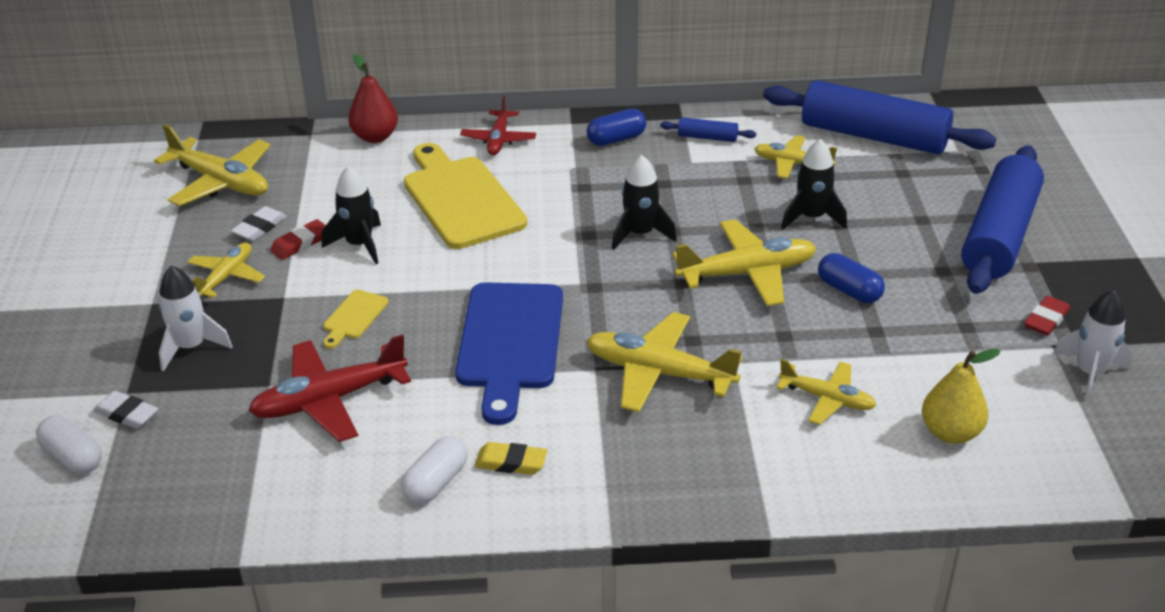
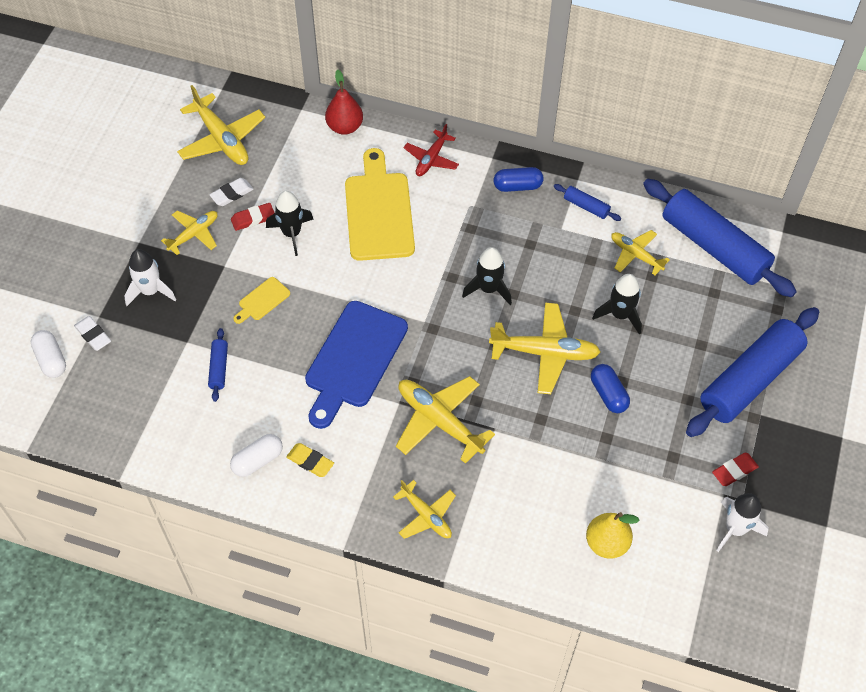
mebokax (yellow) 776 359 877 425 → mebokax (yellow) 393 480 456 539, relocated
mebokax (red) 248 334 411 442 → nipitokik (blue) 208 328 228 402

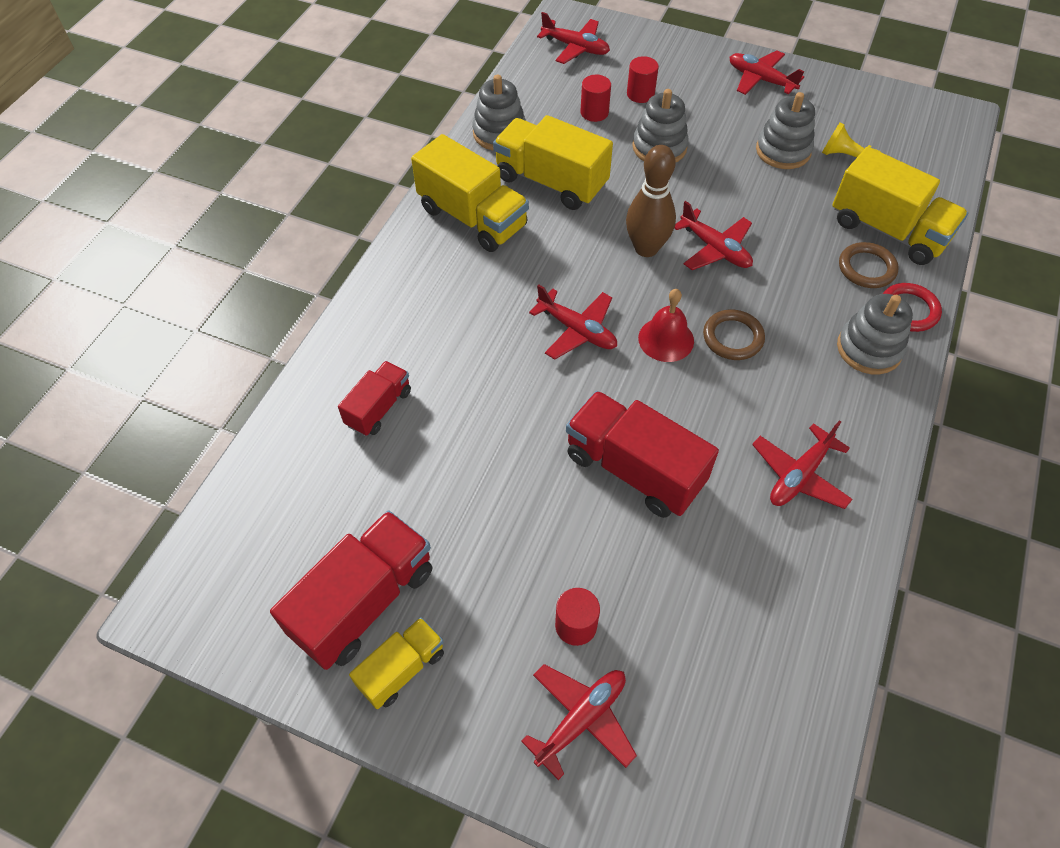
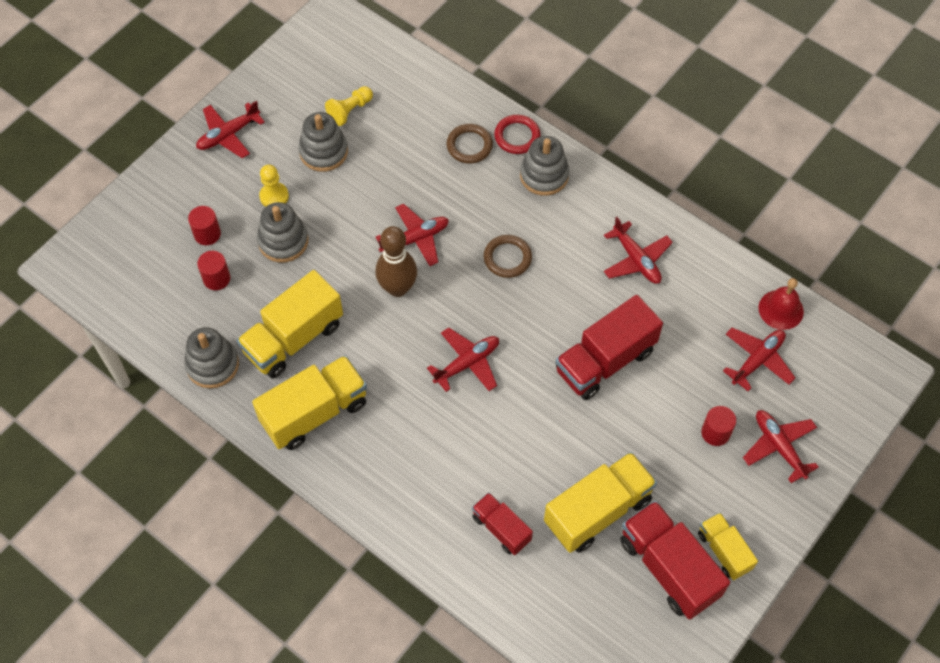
- → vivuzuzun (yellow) 259 165 289 207
mebokax (red) 537 12 610 64 → mebokax (red) 723 328 795 391, relocated
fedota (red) 638 289 694 362 → fedota (red) 759 278 804 330, relocated
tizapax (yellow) 832 147 968 265 → tizapax (yellow) 544 452 657 553, relocated

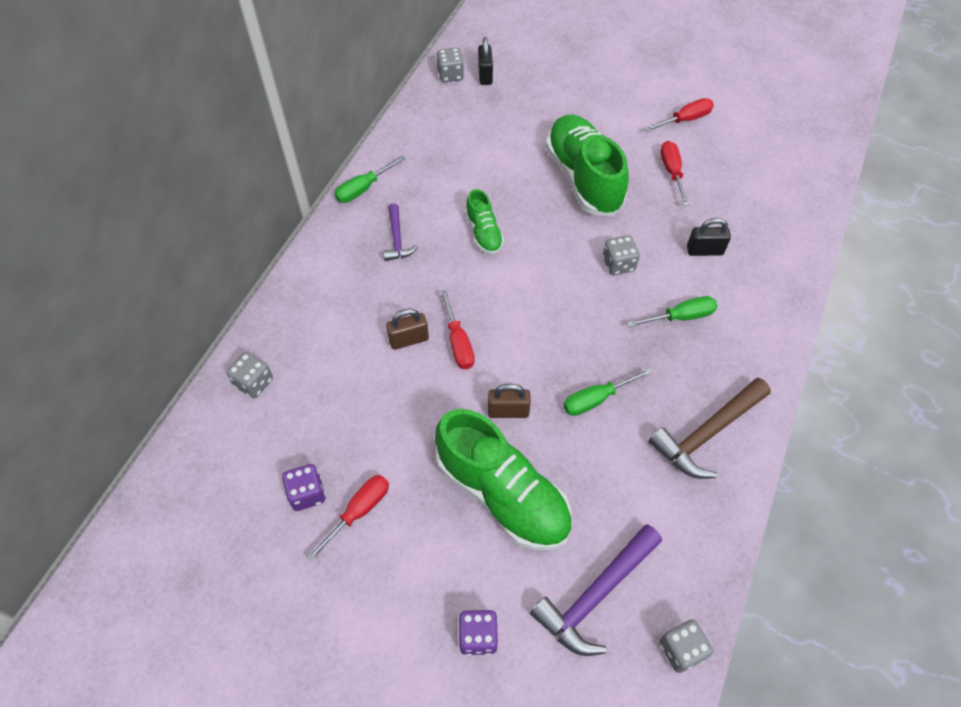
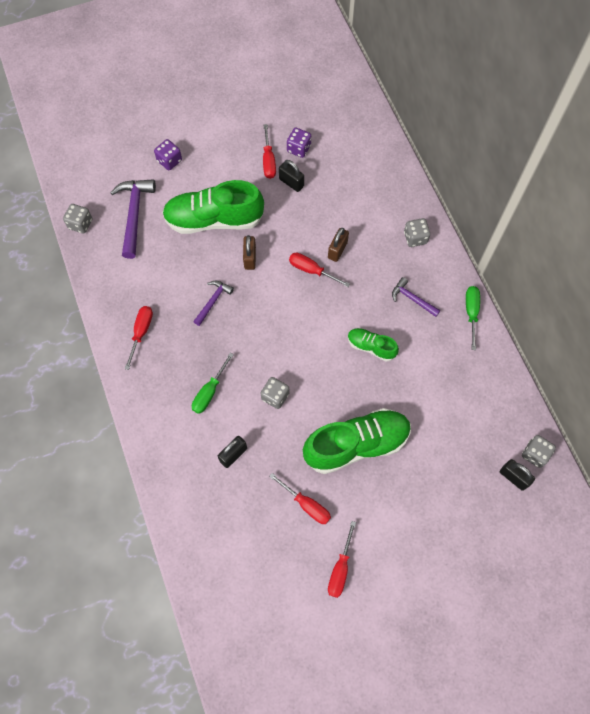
- → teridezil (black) 279 160 304 192
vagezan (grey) 227 352 273 398 → vagezan (grey) 404 218 430 247, relocated
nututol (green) 563 368 652 416 → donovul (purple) 193 281 234 326
donovul (brown) 648 378 771 479 → nututol (red) 124 306 153 370
teridezil (brown) 488 384 531 418 → teridezil (brown) 243 235 256 270, 45 degrees counterclockwise
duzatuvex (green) 546 115 629 216 → duzatuvex (green) 303 408 411 474, 45 degrees counterclockwise

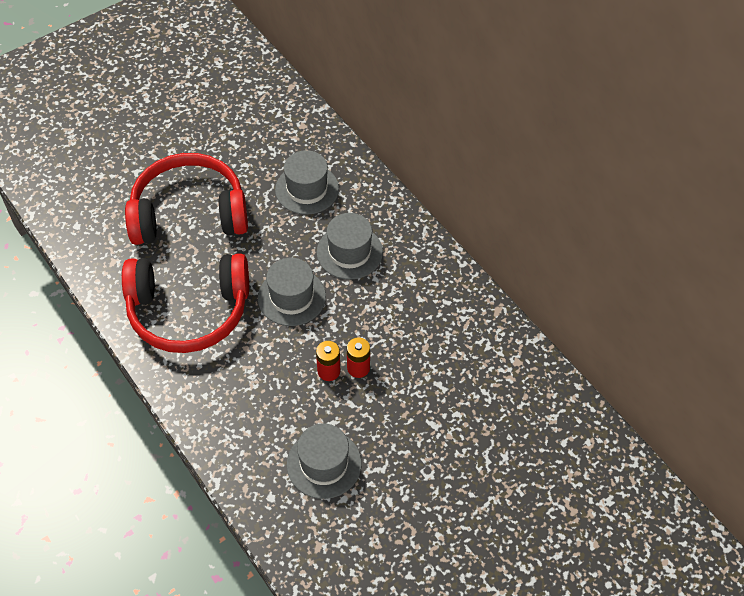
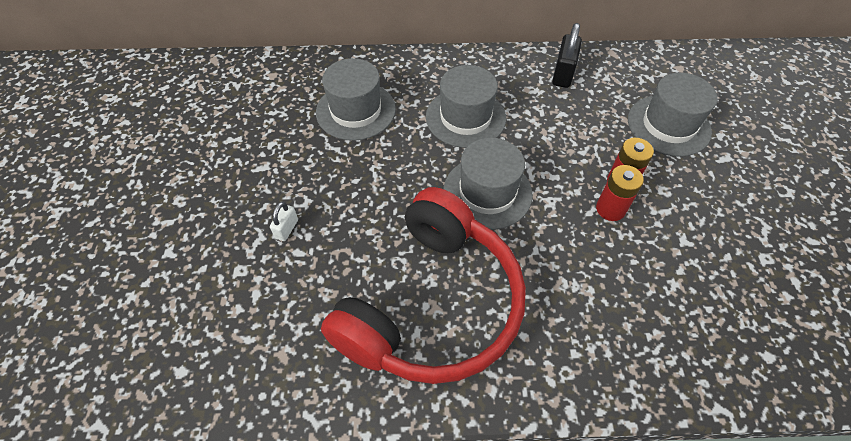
- → teridezil (black) 552 23 582 88
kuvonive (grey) 287 423 362 499 → kuvonive (grey) 628 73 718 157, relocated
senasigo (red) 125 153 248 245 → teridezil (white) 270 202 298 241

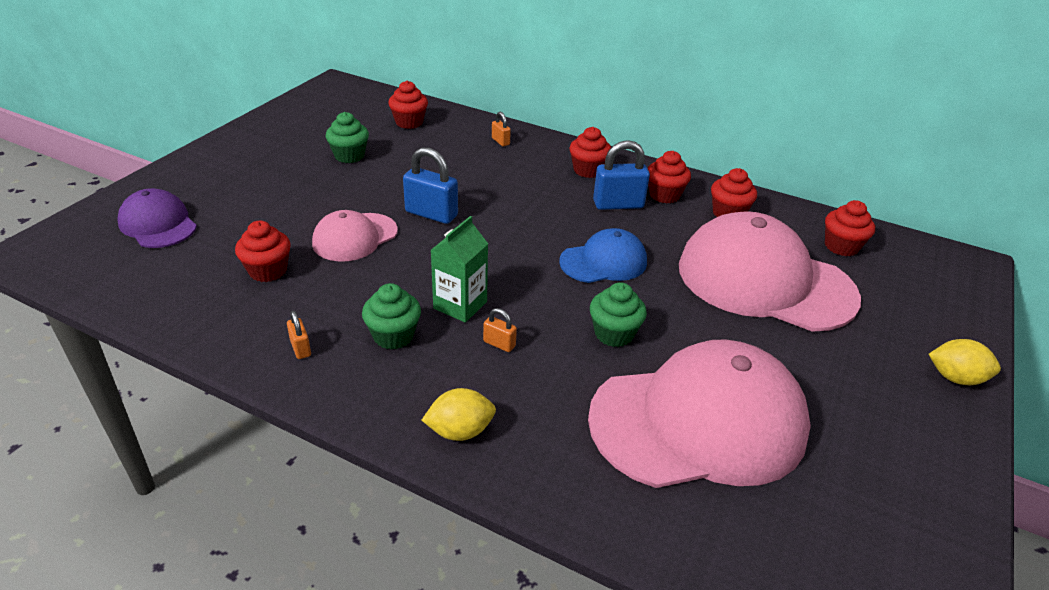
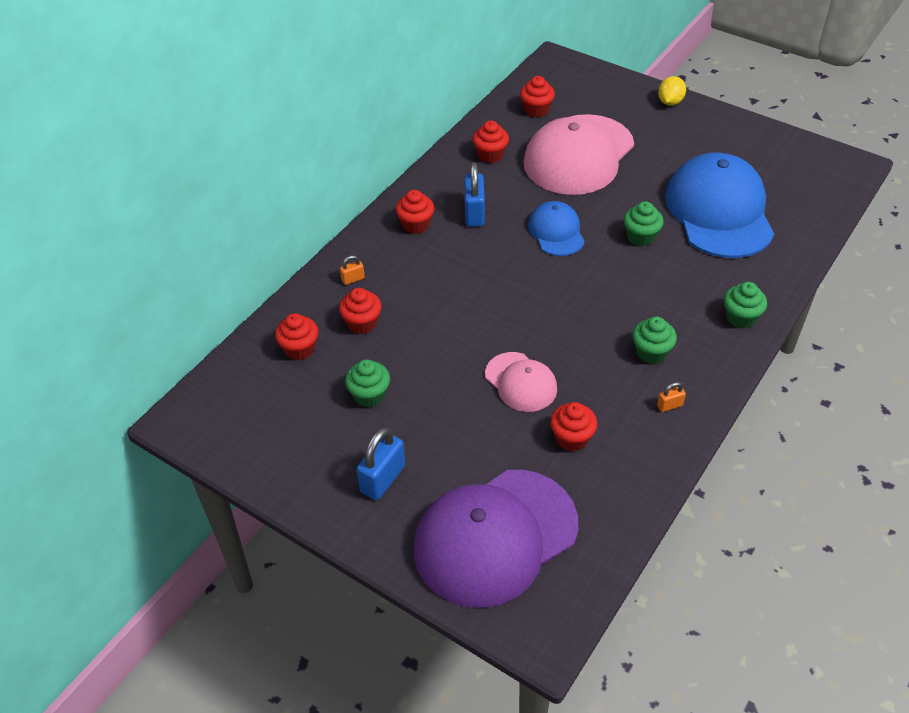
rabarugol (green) 431 216 488 323 → -
teridezil (orange) 483 308 517 352 → -
teridezil (blue) 403 147 458 224 → teridezil (blue) 357 427 405 500, relocated
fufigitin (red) 647 151 691 204 → fufigitin (red) 339 288 381 334, relocated
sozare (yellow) 422 388 496 441 → fufigitin (green) 724 282 767 328
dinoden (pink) 588 339 811 488 → dinoden (blue) 665 153 774 258
dinoden (purple) 117 188 197 248 → dinoden (purple) 413 470 578 608, x1.94

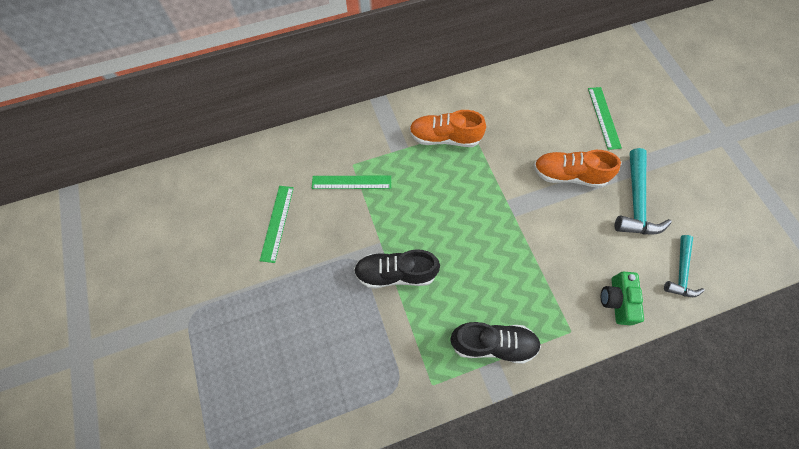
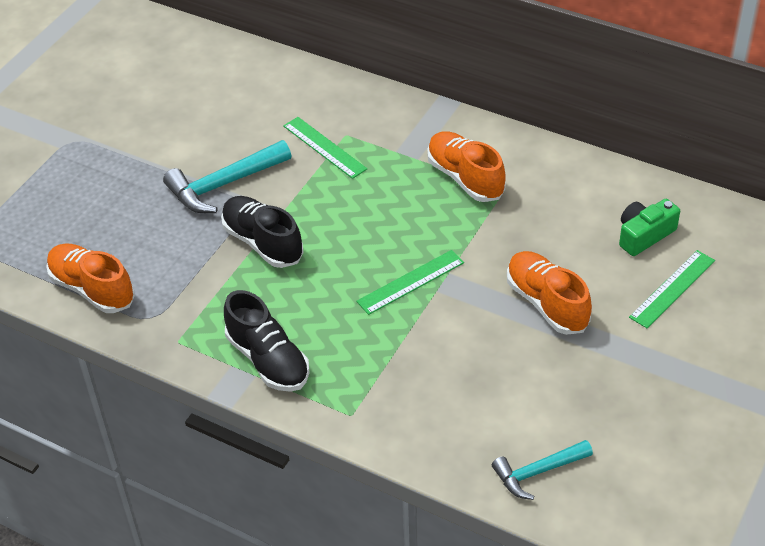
- → duzatuvex (orange) 46 243 135 313
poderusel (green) 260 186 294 263 → poderusel (green) 356 250 464 315, relocated
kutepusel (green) 601 272 644 325 → kutepusel (green) 619 199 680 256, relocated
donovul (turquoise) 615 148 672 234 → donovul (turquoise) 163 140 292 213, relocated

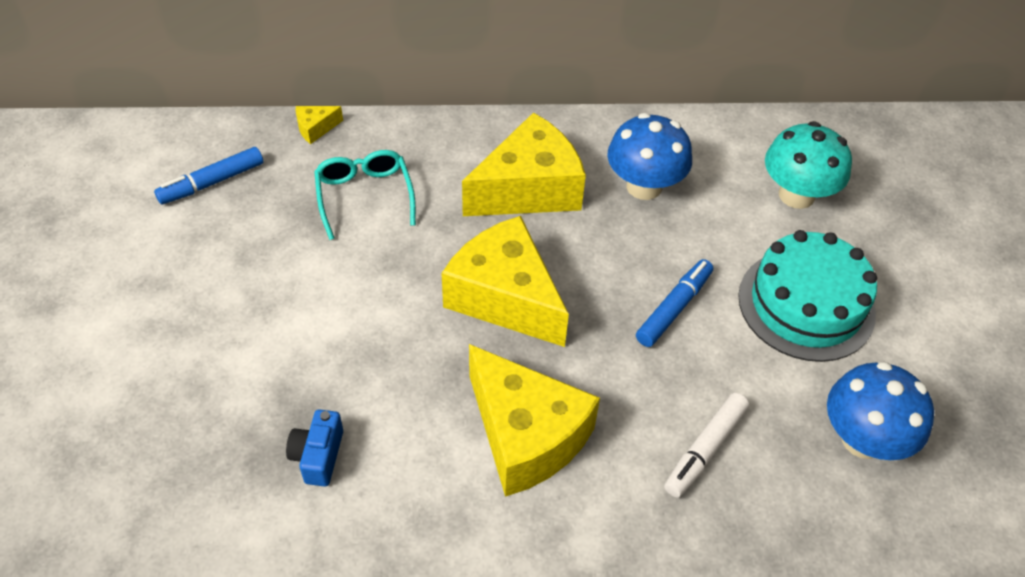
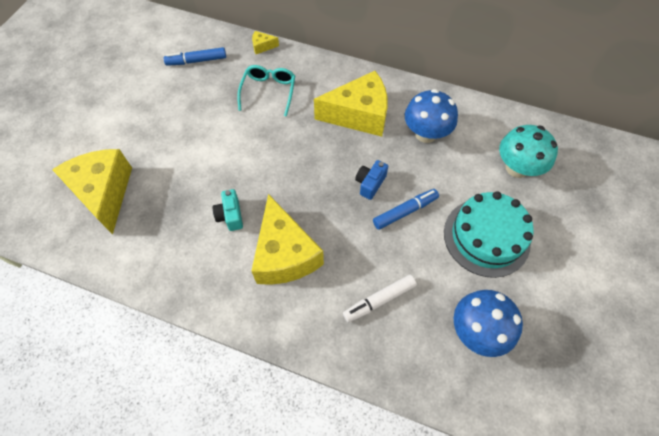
- → kutepusel (turquoise) 213 189 243 231
kutepusel (blue) 286 409 343 487 → kutepusel (blue) 355 160 388 200, relocated
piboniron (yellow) 442 216 569 347 → piboniron (yellow) 52 149 132 234, relocated

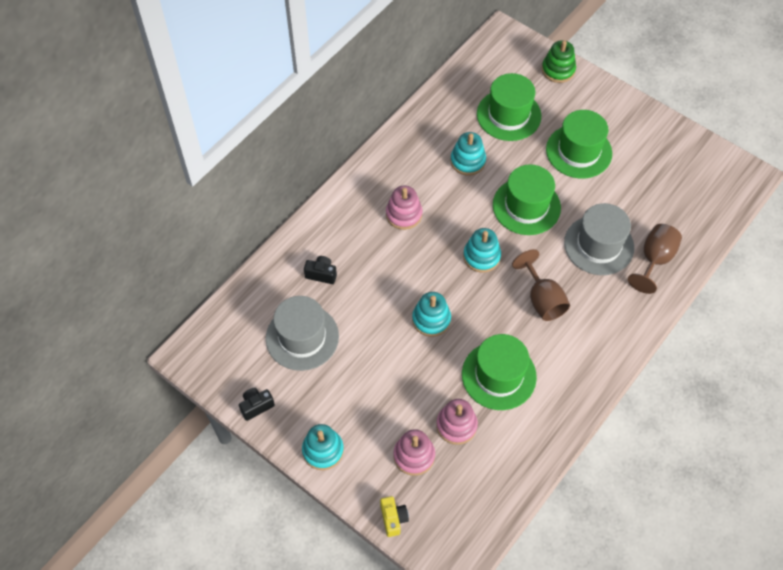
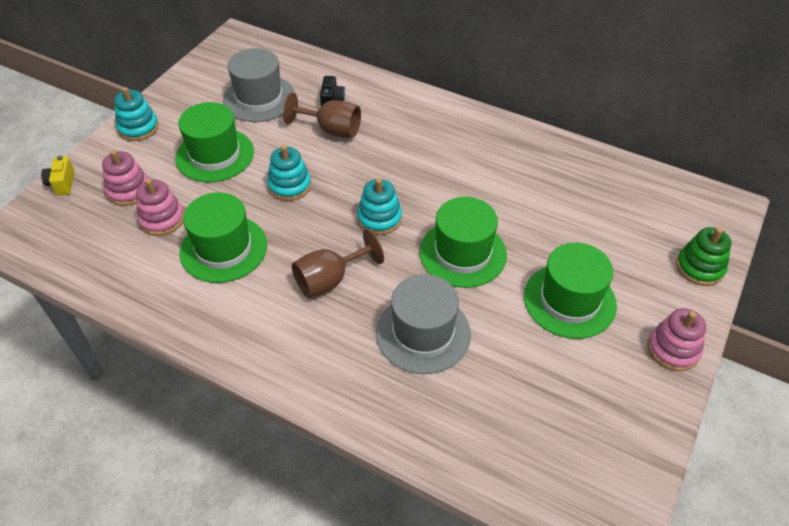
kutepusel (black) 239 388 275 421 → -
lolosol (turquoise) 450 132 486 176 → -
lolosol (pink) 386 186 423 230 → lolosol (pink) 647 308 706 371, relocated
kuvonive (green) 477 73 541 141 → kuvonive (green) 175 102 254 182, relocated
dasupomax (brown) 628 224 682 294 → dasupomax (brown) 283 92 361 138, relocated
kutepusel (yellow) 380 496 409 537 → kutepusel (yellow) 41 156 75 196, 105 degrees clockwise

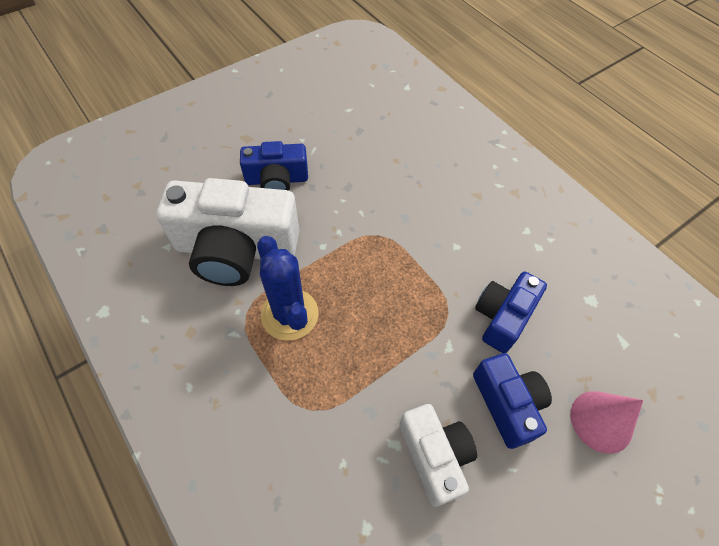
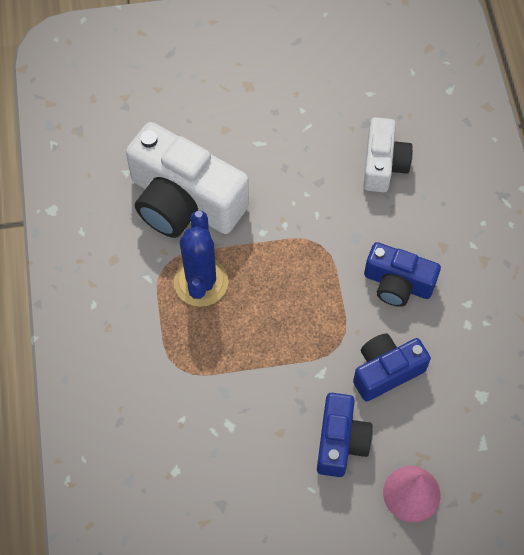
kutepusel (blue) 240 141 308 191 → kutepusel (blue) 364 242 441 307, relocated
kutepusel (white) 399 404 477 507 → kutepusel (white) 363 117 413 192, relocated

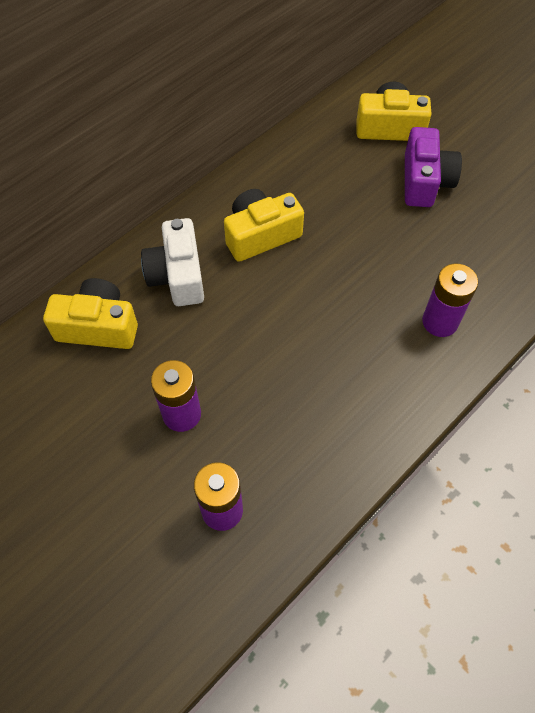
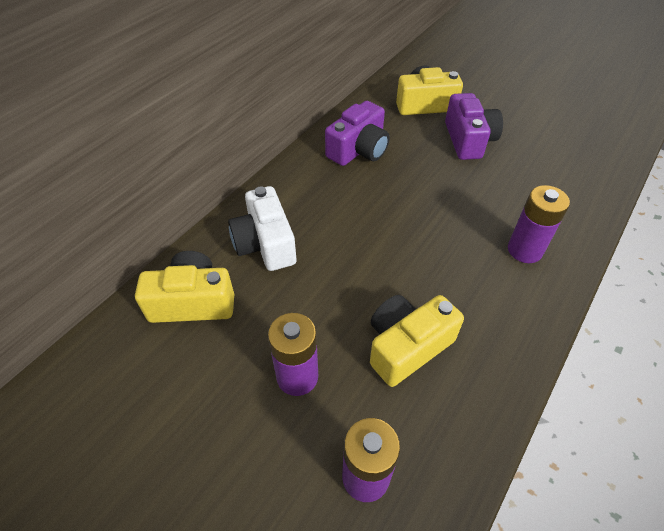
- → kutepusel (purple) 325 101 390 166
kutepusel (yellow) 224 189 304 262 → kutepusel (yellow) 370 295 464 387, relocated

